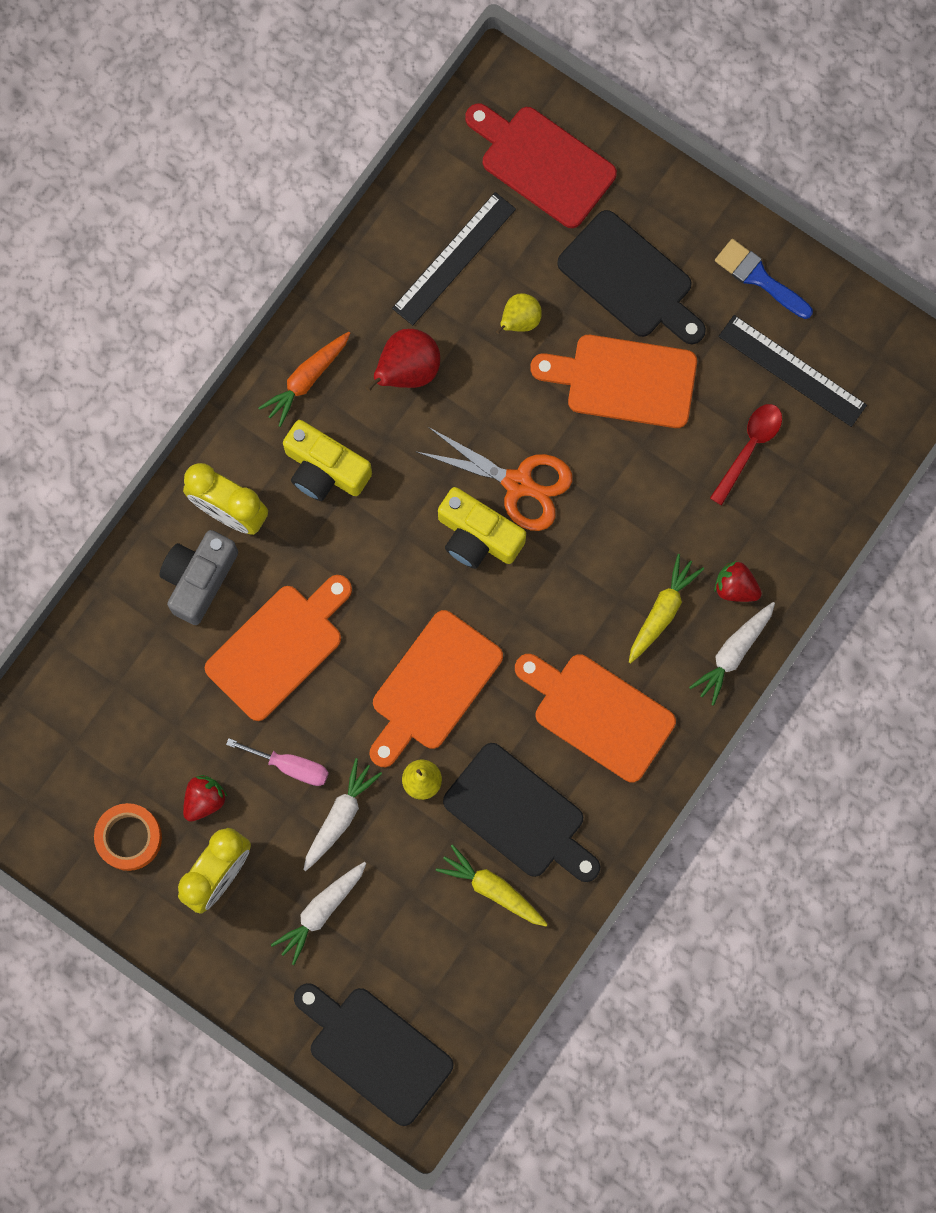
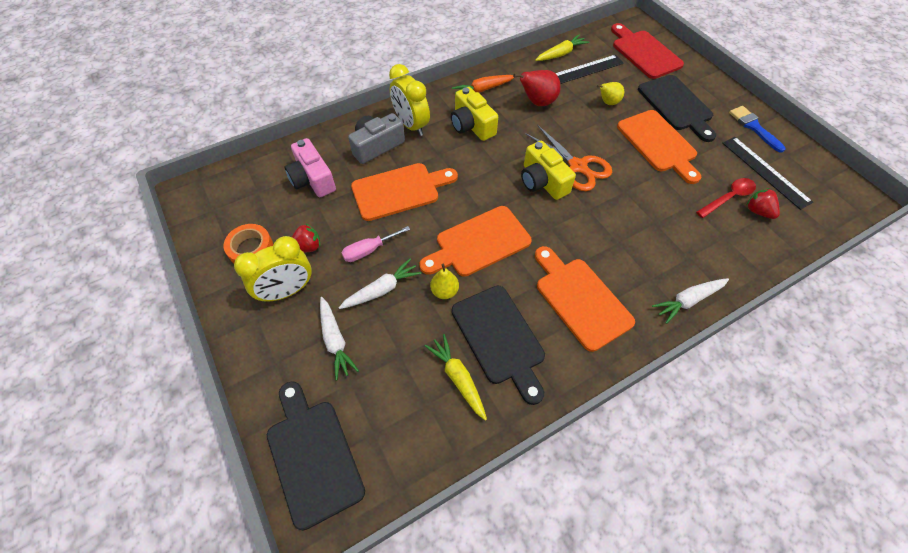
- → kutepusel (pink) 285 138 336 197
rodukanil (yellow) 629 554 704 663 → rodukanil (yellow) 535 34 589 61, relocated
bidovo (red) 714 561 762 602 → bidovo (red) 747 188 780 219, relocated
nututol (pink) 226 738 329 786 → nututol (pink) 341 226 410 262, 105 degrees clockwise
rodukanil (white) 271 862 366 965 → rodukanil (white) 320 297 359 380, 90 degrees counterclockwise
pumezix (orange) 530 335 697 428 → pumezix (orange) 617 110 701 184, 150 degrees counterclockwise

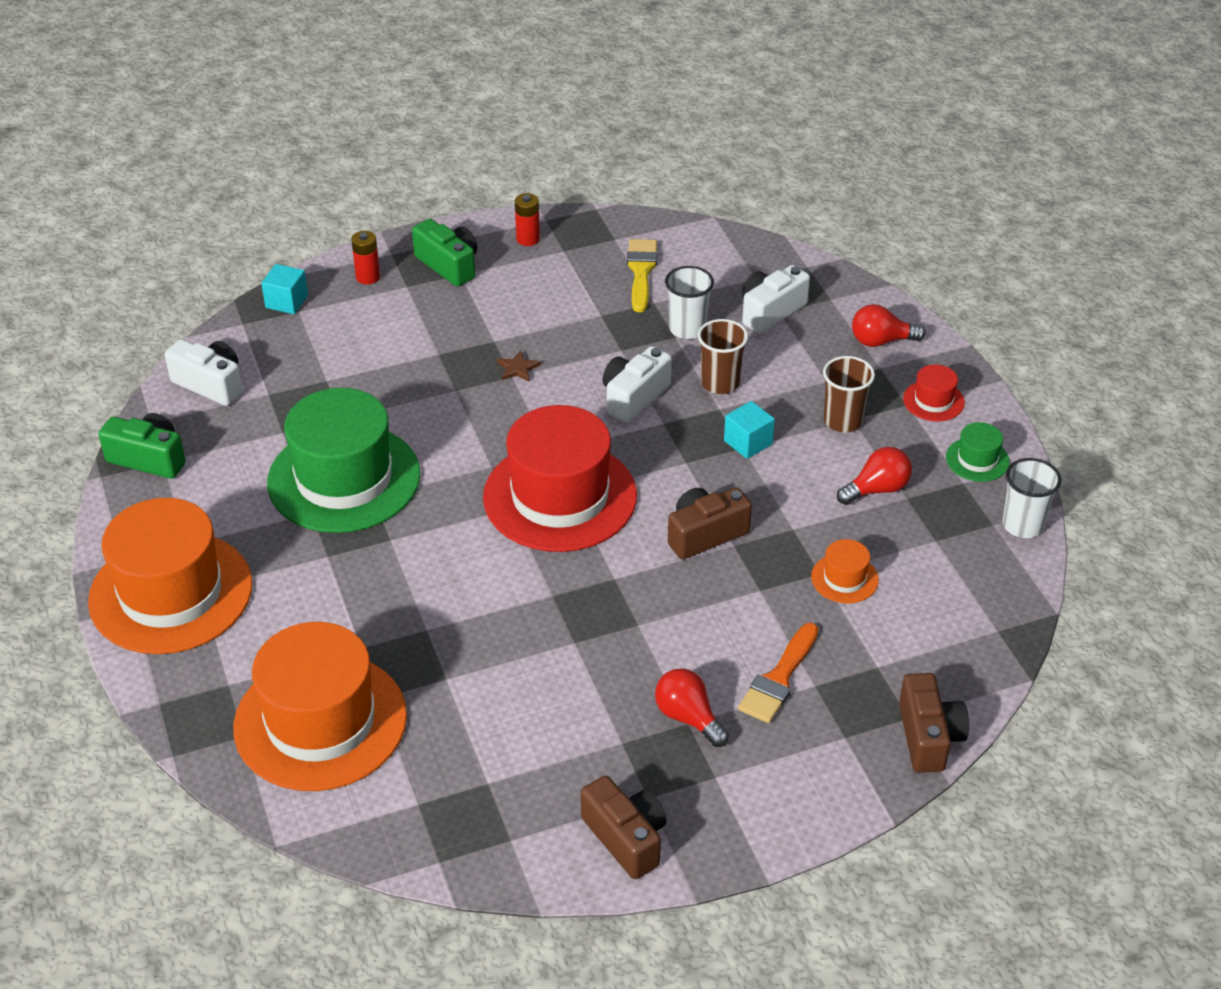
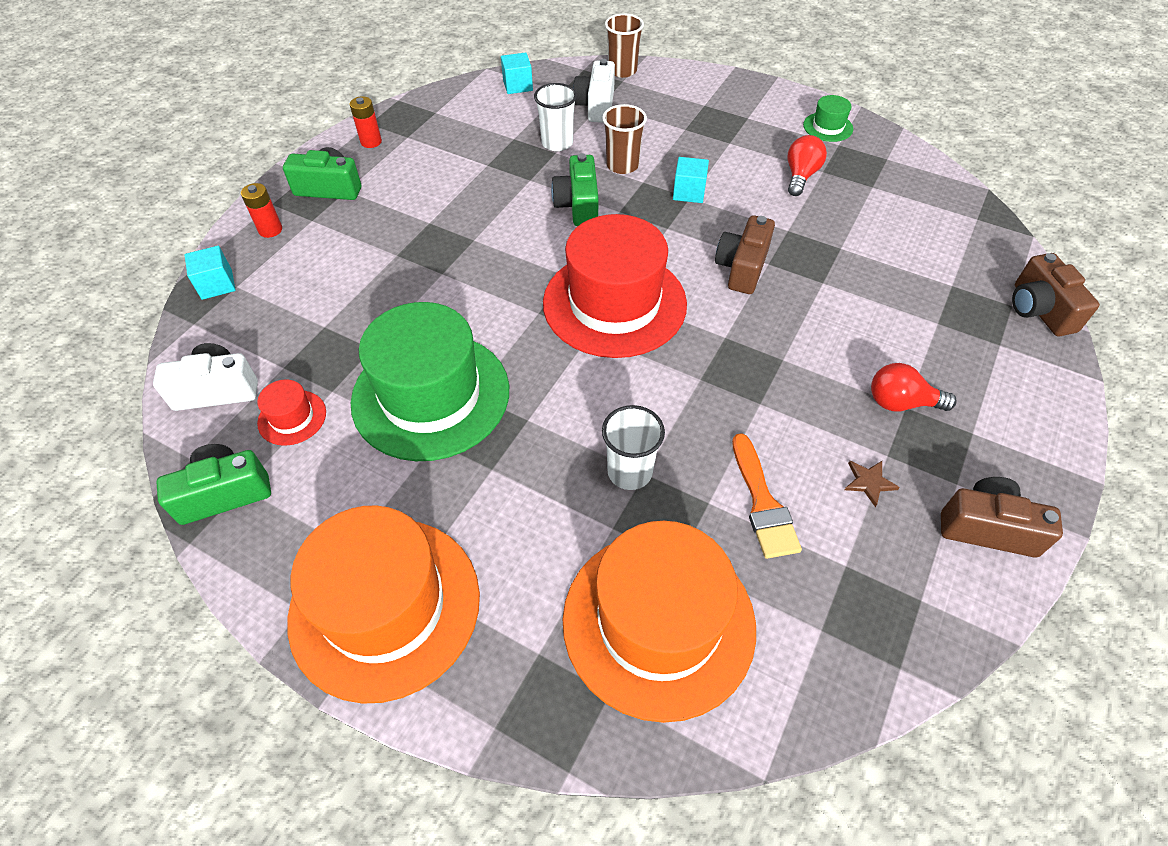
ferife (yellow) 627 239 657 312 → -
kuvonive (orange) 811 539 879 603 → -
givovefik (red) 852 304 926 347 → -
- → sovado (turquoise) 501 53 533 94
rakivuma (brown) 497 350 541 382 → rakivuma (brown) 845 461 900 507, relocated
ferife (orange) 738 623 819 723 → ferife (orange) 732 433 802 559, relocated
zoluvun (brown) 823 356 875 432 → zoluvun (brown) 605 14 644 78, relocated
kuvonive (red) 903 364 965 421 → kuvonive (red) 257 379 326 446, relocated
zoluvun (white) 1002 458 1061 538 → zoluvun (white) 602 405 665 490, relocated
kutepusel (white) 603 346 672 423 → kutepusel (green) 551 153 598 226
kutepusel (brown) 899 673 969 773 → kutepusel (brown) 1012 253 1100 336, 150 degrees counterclockwise

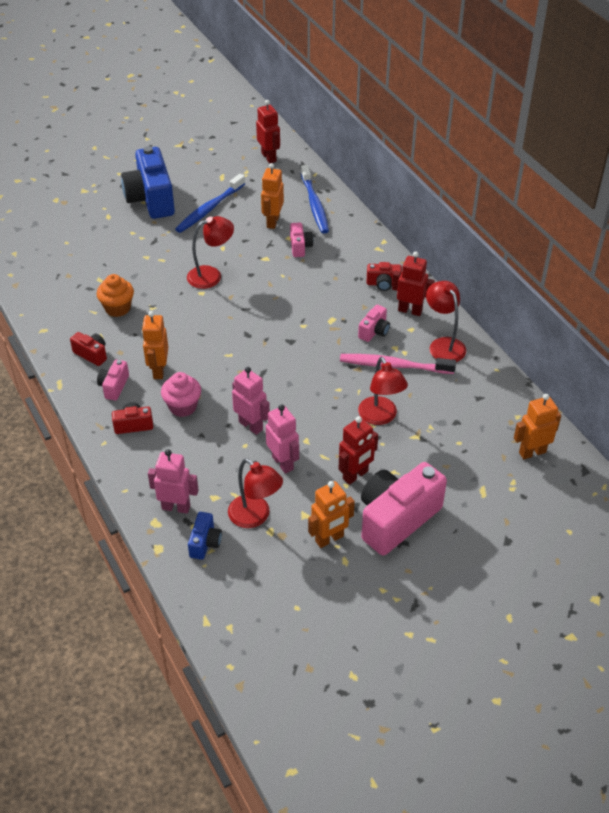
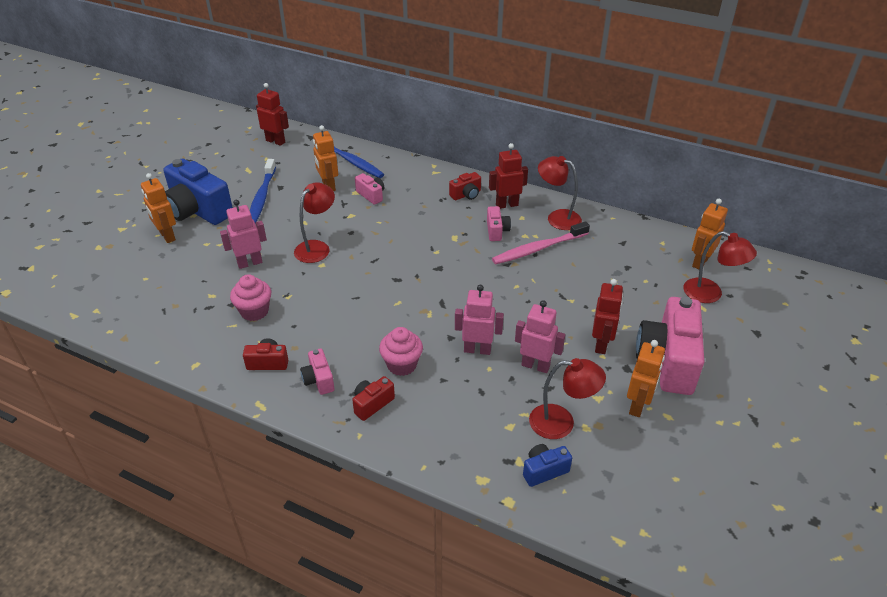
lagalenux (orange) 142 311 168 379 → lagalenux (orange) 141 173 176 243, relocated
lagalenux (pink) 148 449 199 514 → lagalenux (pink) 220 200 267 269, relocated
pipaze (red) 358 357 408 425 → pipaze (red) 683 231 757 303, relocated
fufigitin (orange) 97 274 134 317 → fufigitin (pink) 230 274 271 321
kutepusel (blue) 188 512 222 560 → kutepusel (blue) 523 444 572 487, 90 degrees counterclockwise

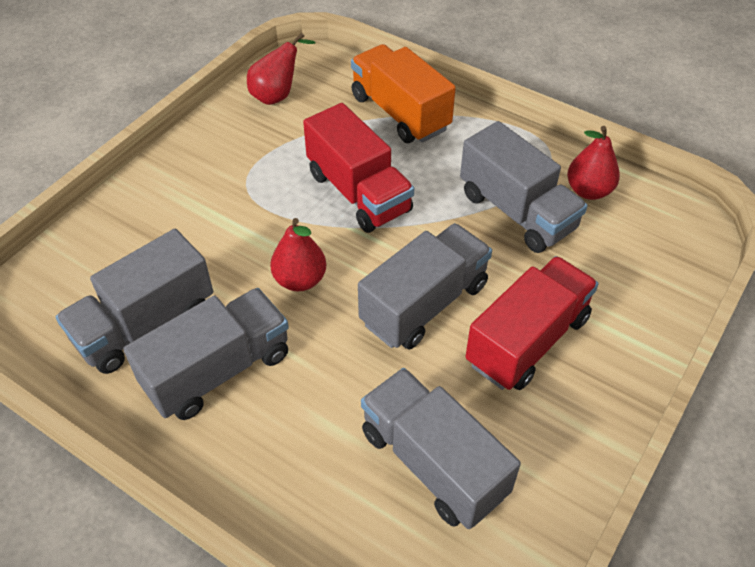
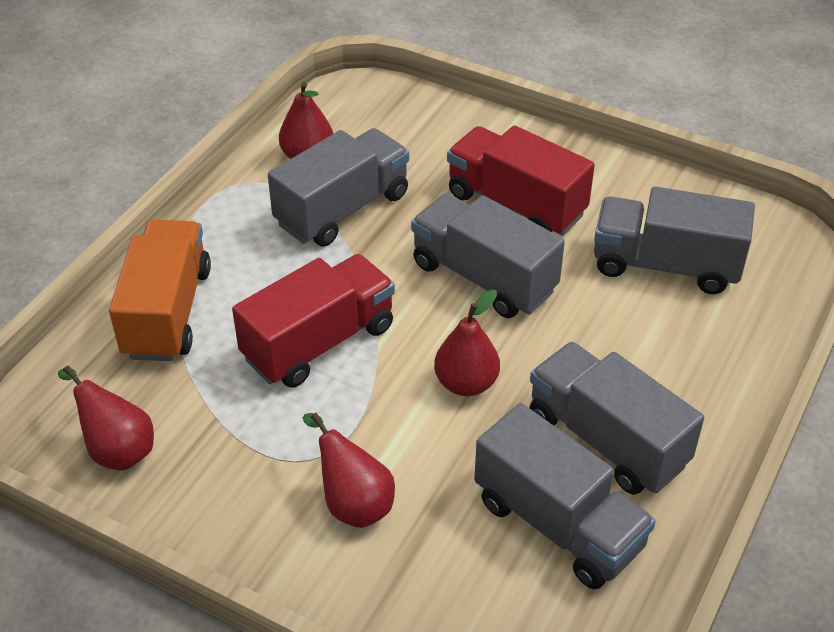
- → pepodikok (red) 303 413 395 528
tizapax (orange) 351 44 456 143 → tizapax (orange) 109 220 211 361, 135 degrees clockwise
tizapax (grey) 361 368 521 529 → tizapax (grey) 594 186 755 294, 60 degrees clockwise

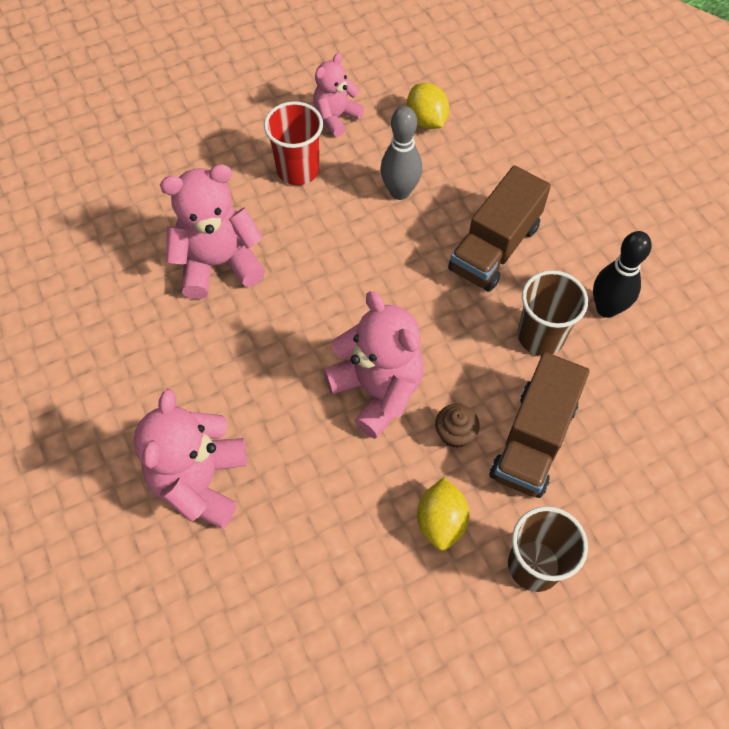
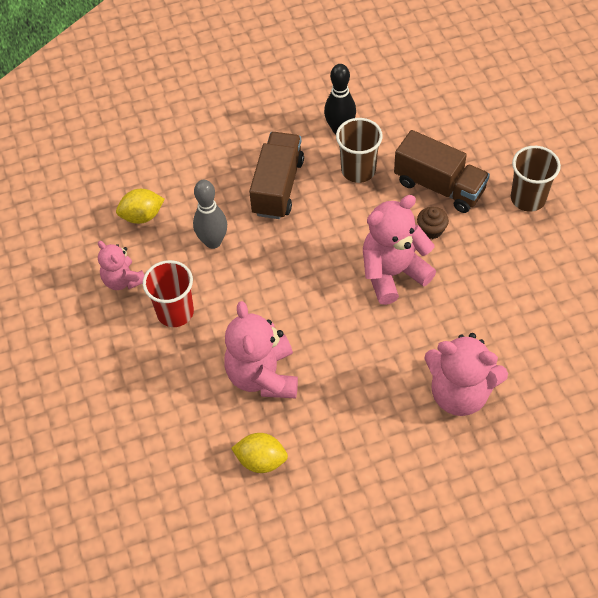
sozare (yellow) 417 477 470 551 → sozare (yellow) 231 433 288 473, relocated
tizapax (brown) 448 165 551 292 → tizapax (brown) 249 132 304 219, 120 degrees counterclockwise

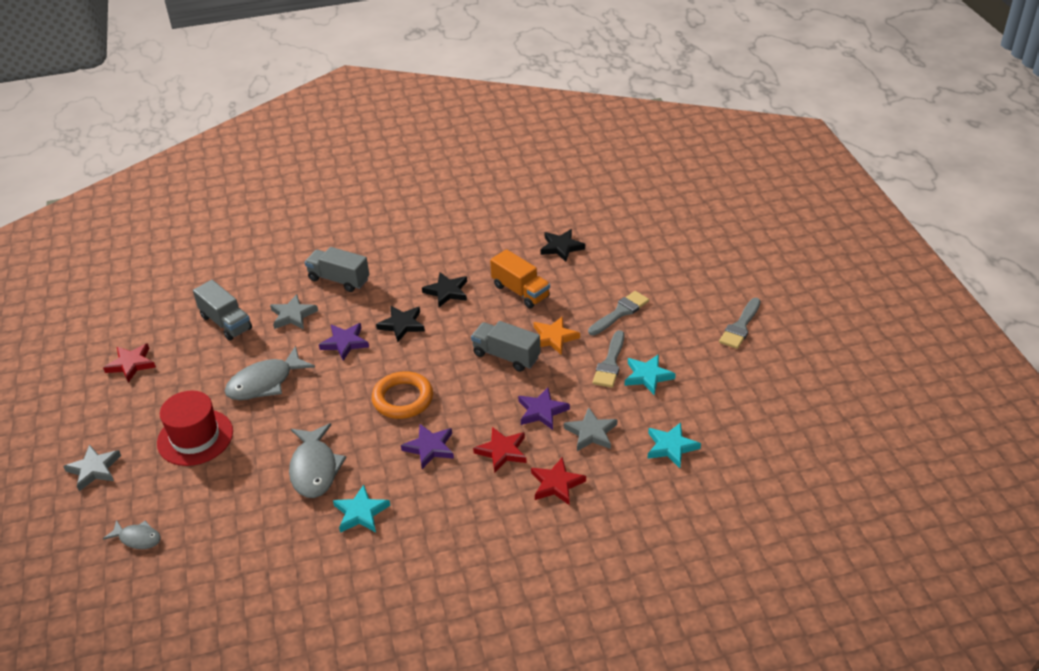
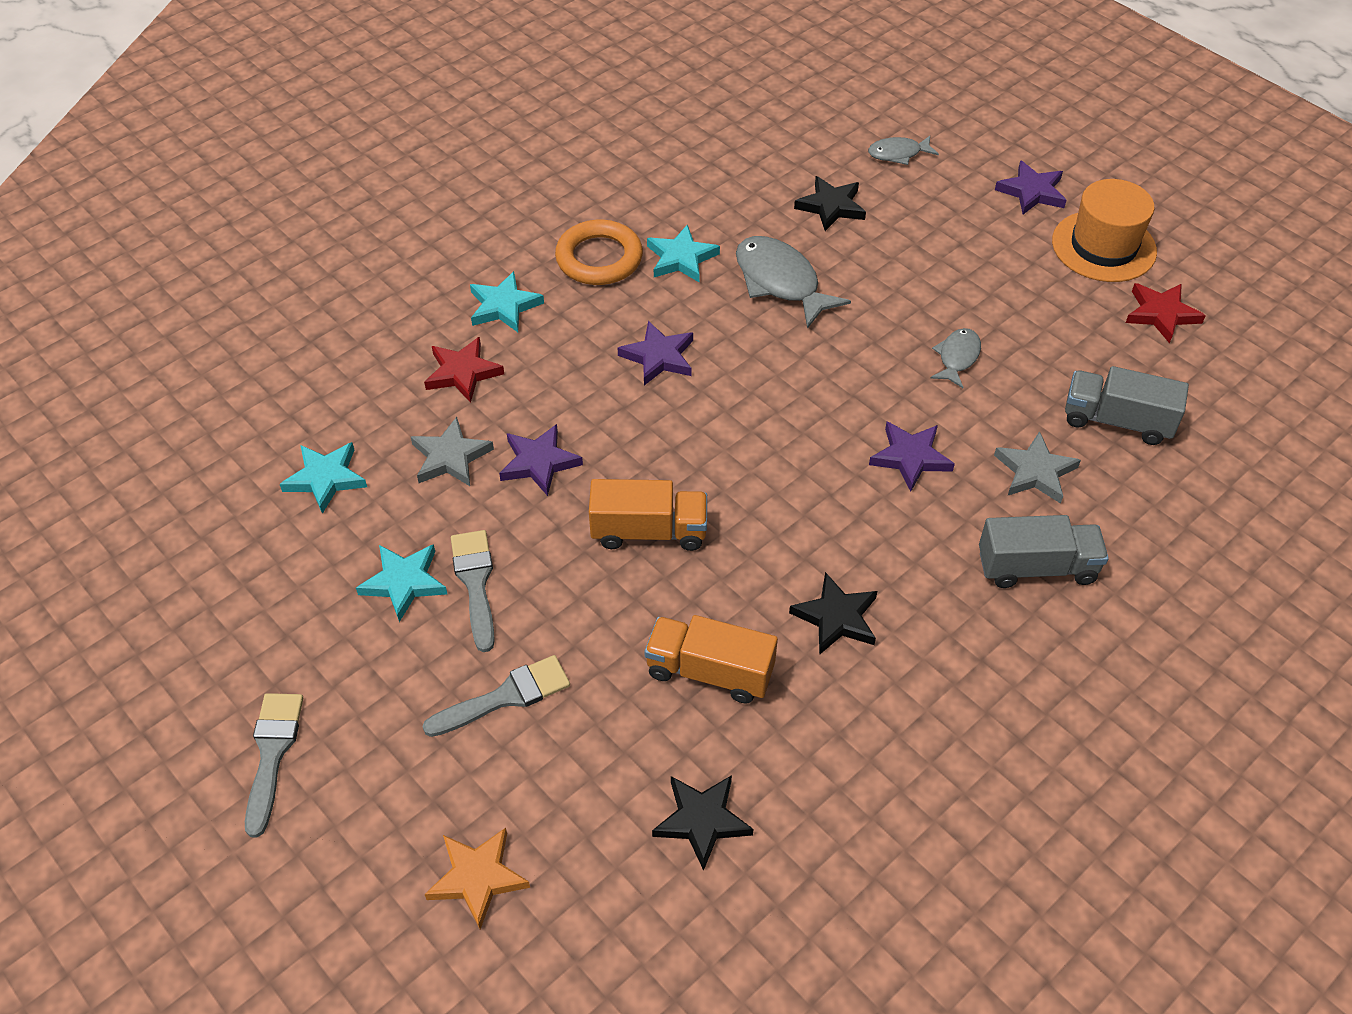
kuvonive (red) 157 391 233 466 → -
rakivuma (red) 473 427 527 473 → -
- → rakivuma (turquoise) 470 271 544 332
- → kuvonive (orange) 1052 179 1157 282
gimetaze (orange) 372 371 433 419 → gimetaze (orange) 555 220 643 285, relocated
rakivuma (black) 376 306 425 342 → rakivuma (black) 794 176 866 231, relocated
rakivuma (orange) 534 316 580 355 → rakivuma (orange) 425 828 530 929, relocated
rakivuma (grey) 63 445 121 491 → rakivuma (purple) 995 160 1067 215
tizapax (grey) 471 321 540 372 → tizapax (orange) 589 479 707 551
ferife (grey) 588 291 649 335 → ferife (grey) 422 655 570 737, 135 degrees counterclockwise
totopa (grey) 225 346 315 400 → totopa (grey) 930 328 981 388, x0.57

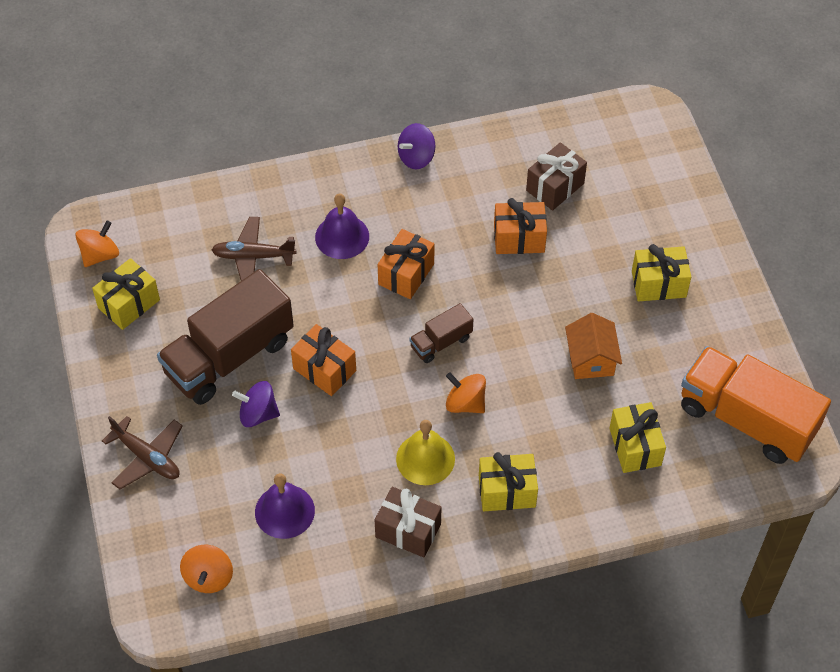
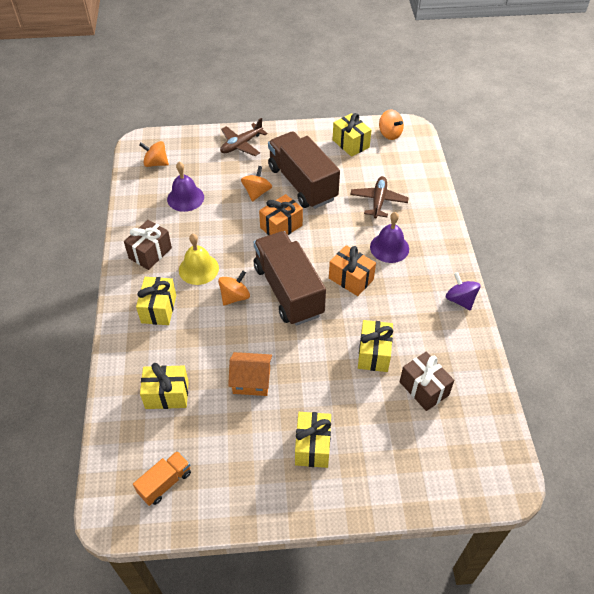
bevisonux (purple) 232 381 280 427 → bevisonux (orange) 241 166 272 202
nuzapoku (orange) 494 198 547 254 → nuzapoku (yellow) 358 320 393 372
tizapax (brown) 409 303 473 363 → tizapax (brown) 254 231 326 326, x2.11
tizapax (orange) 681 346 831 464 → tizapax (orange) 133 451 191 506, x0.47

